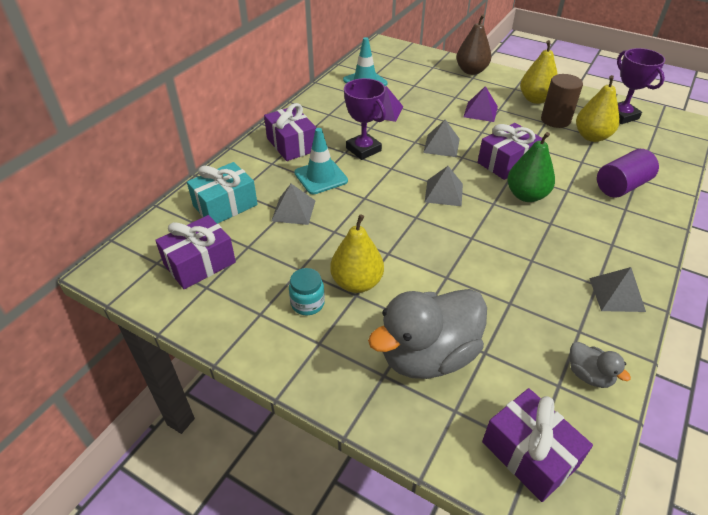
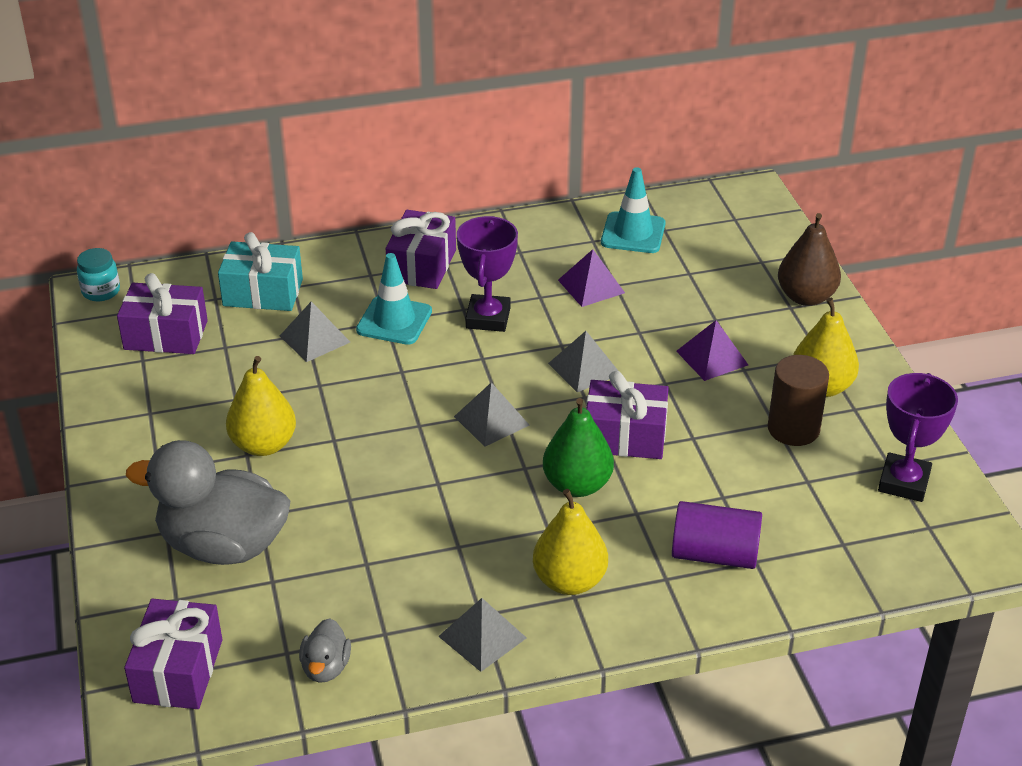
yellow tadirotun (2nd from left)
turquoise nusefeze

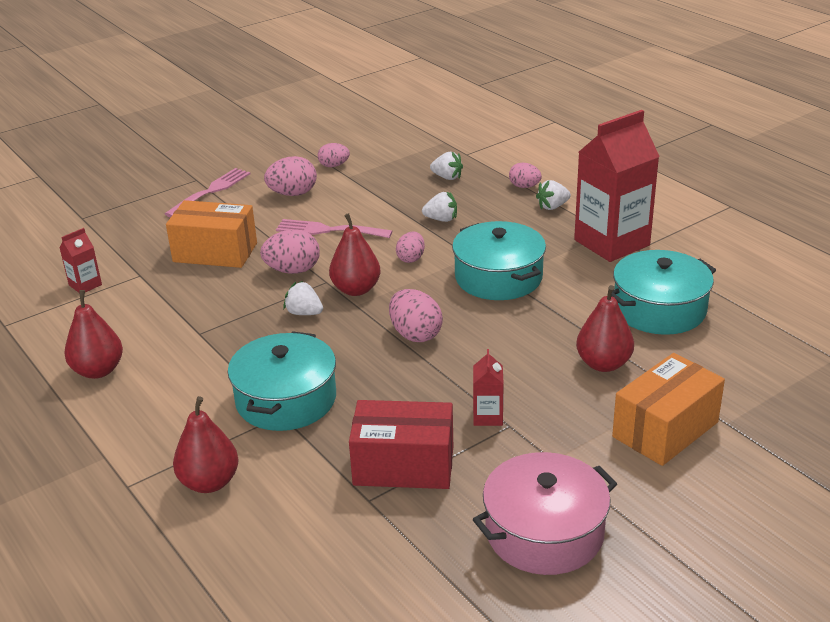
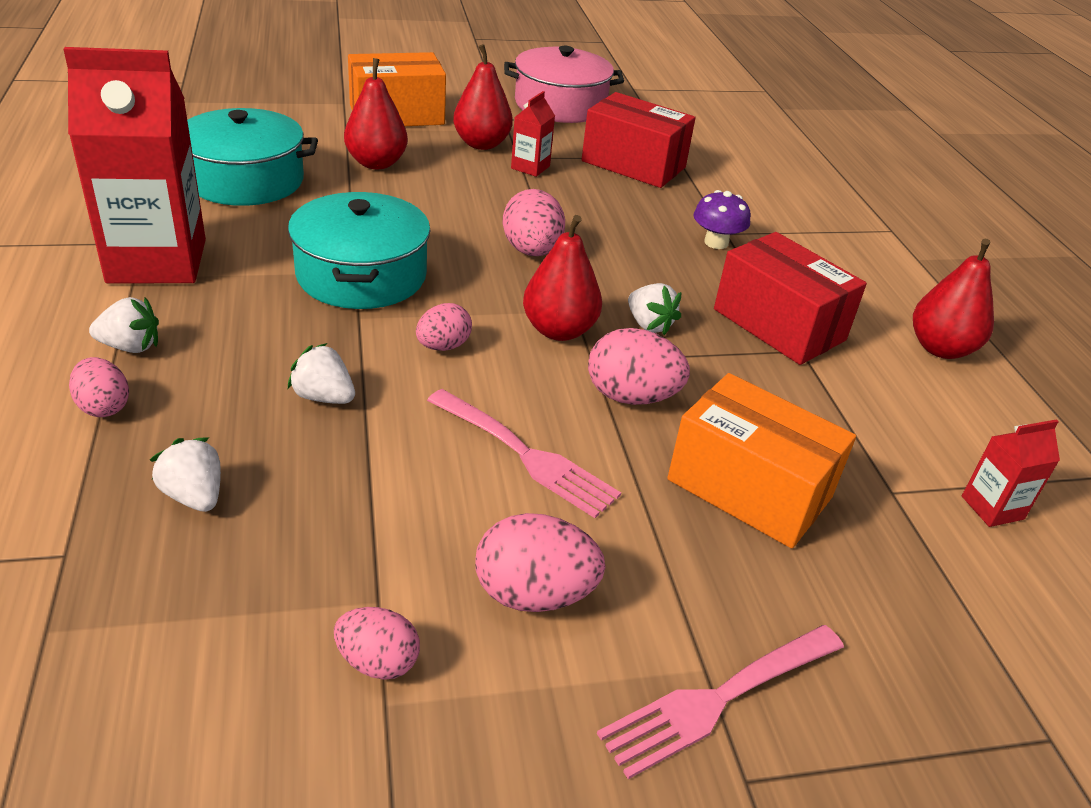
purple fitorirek
red tadirotun (2nd from left)
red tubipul (2nd from left)

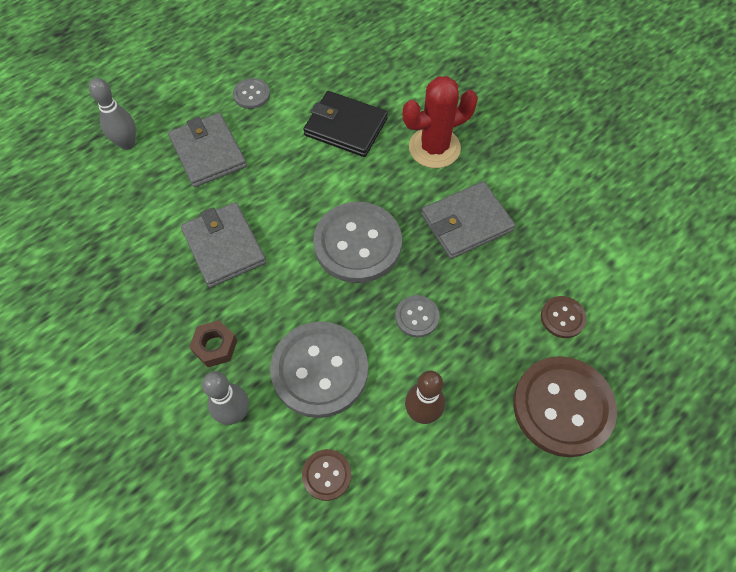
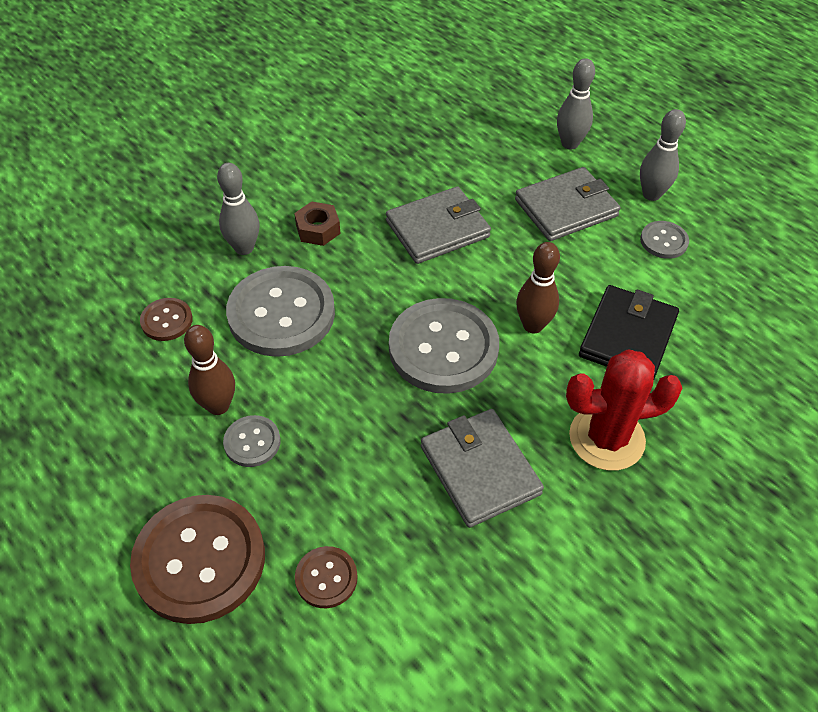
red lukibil
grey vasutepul (1st from left)
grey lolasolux (3rd from left)
brown lolasolux (2nd from left)

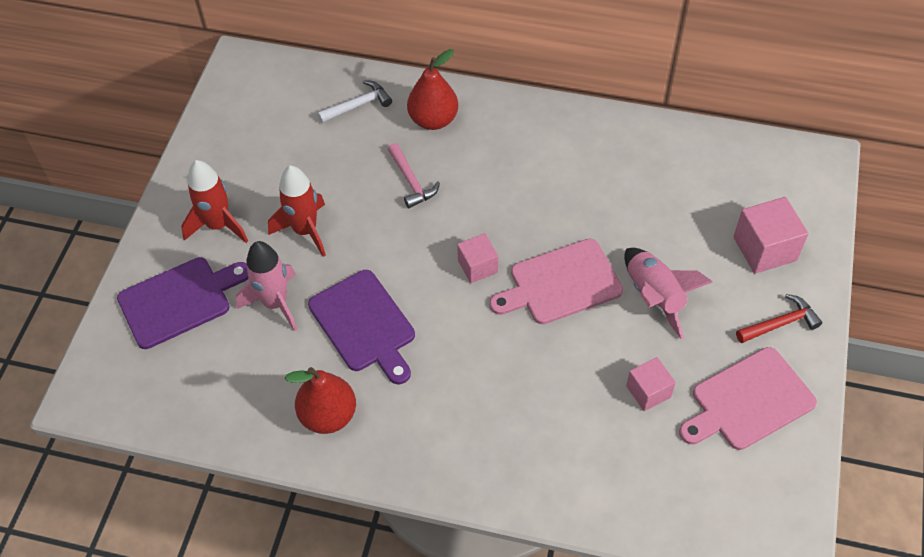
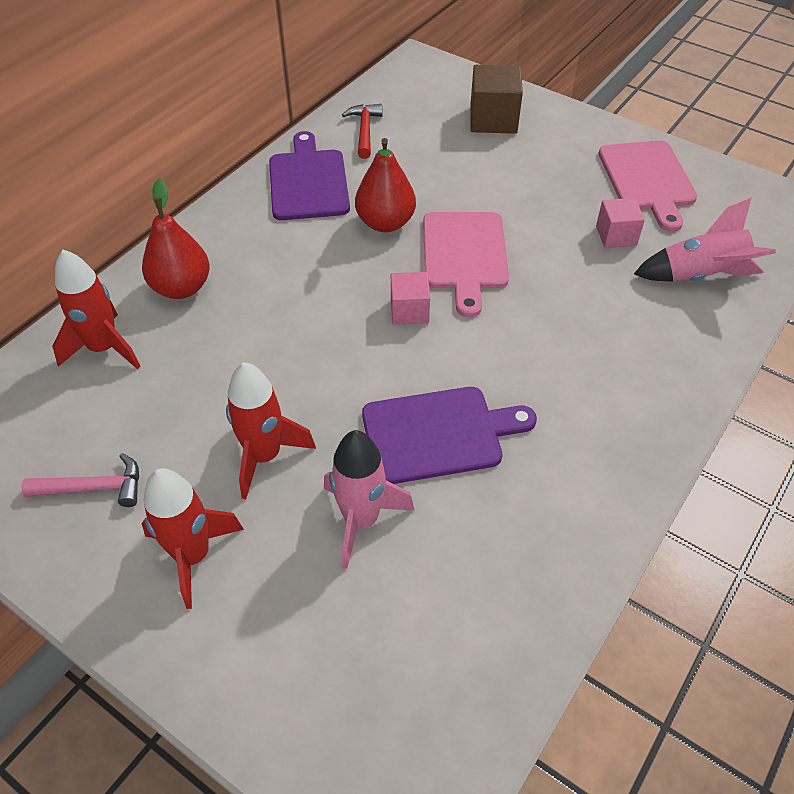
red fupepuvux (1st from left)
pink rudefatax
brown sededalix
pink fupepuvux (2nd from left)
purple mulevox (1st from left)
red rudefatax
red tadirotun (2nd from left)

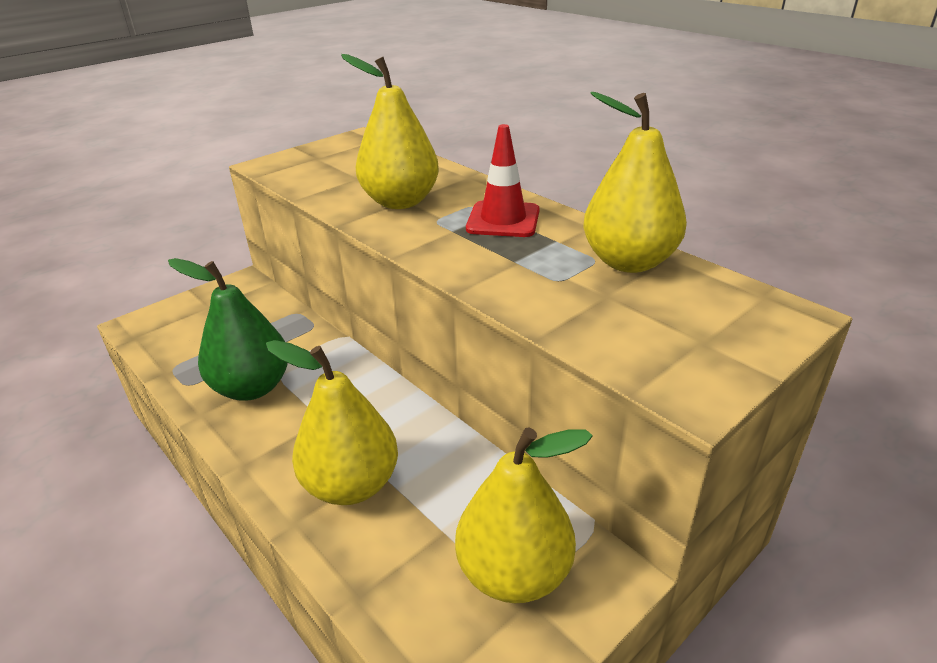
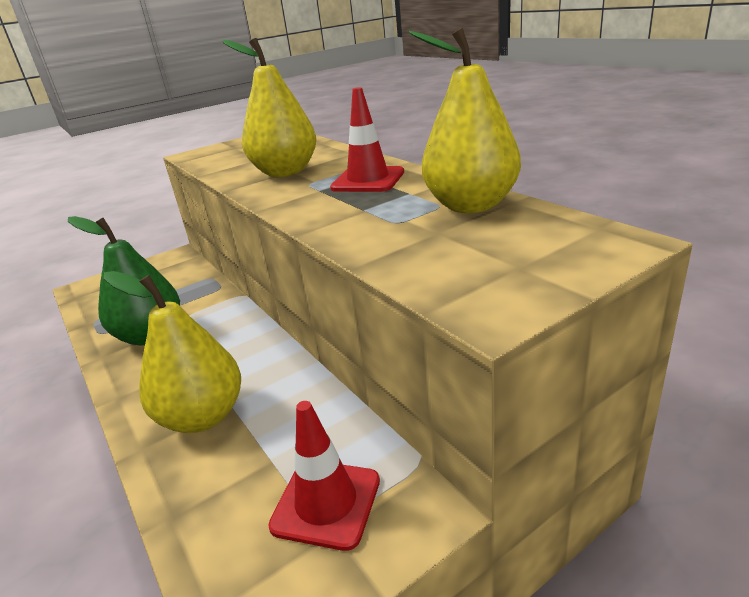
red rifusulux (1st from left)

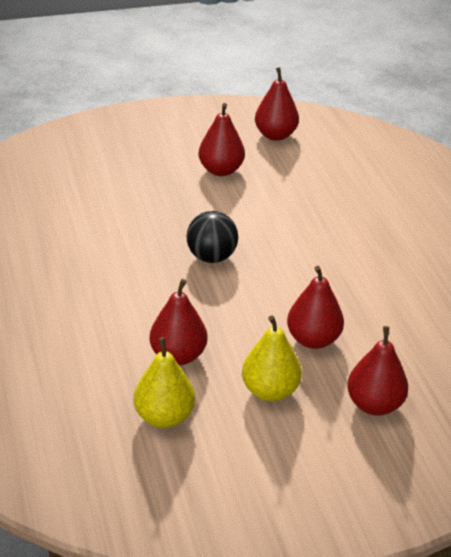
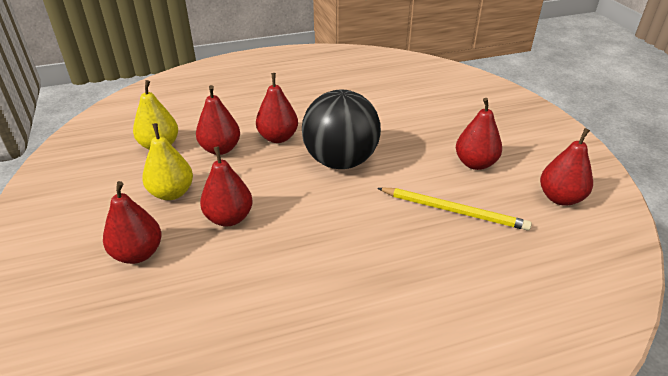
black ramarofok
red tadirotun (4th from left)
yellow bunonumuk

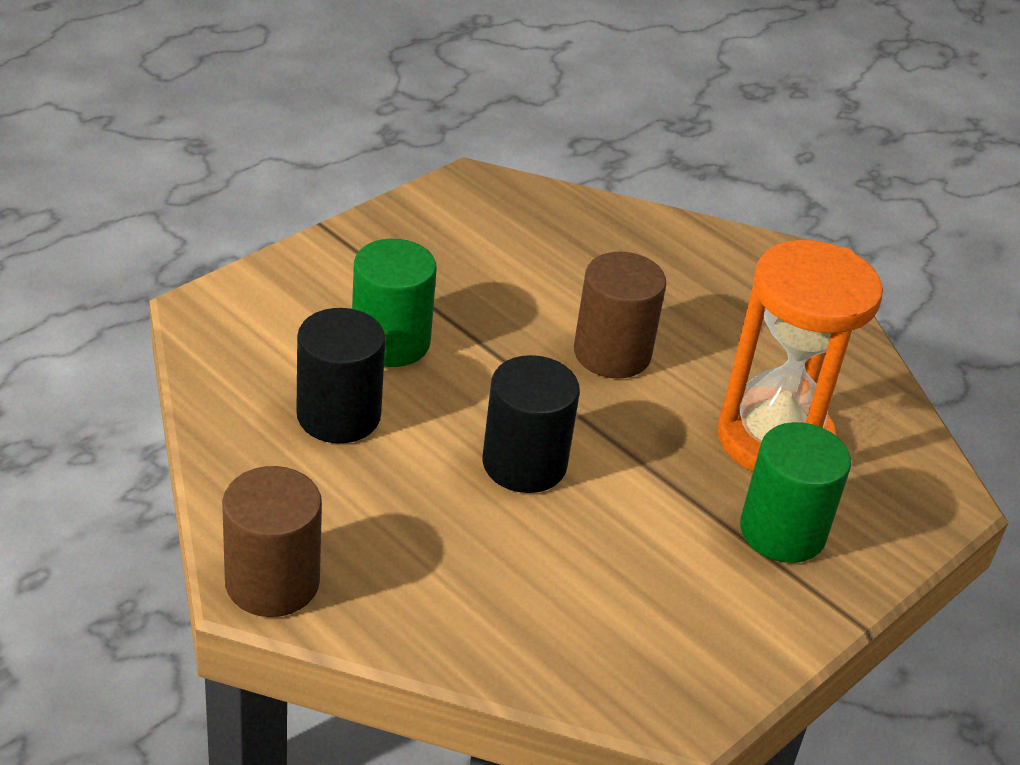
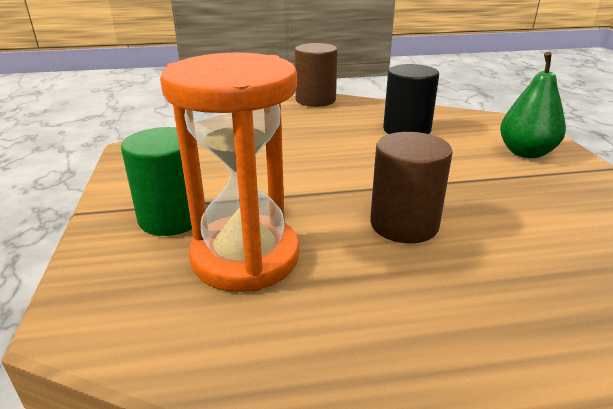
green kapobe (1st from left in the first image)
black kapobe (2nd from left in the first image)
green tadirotun

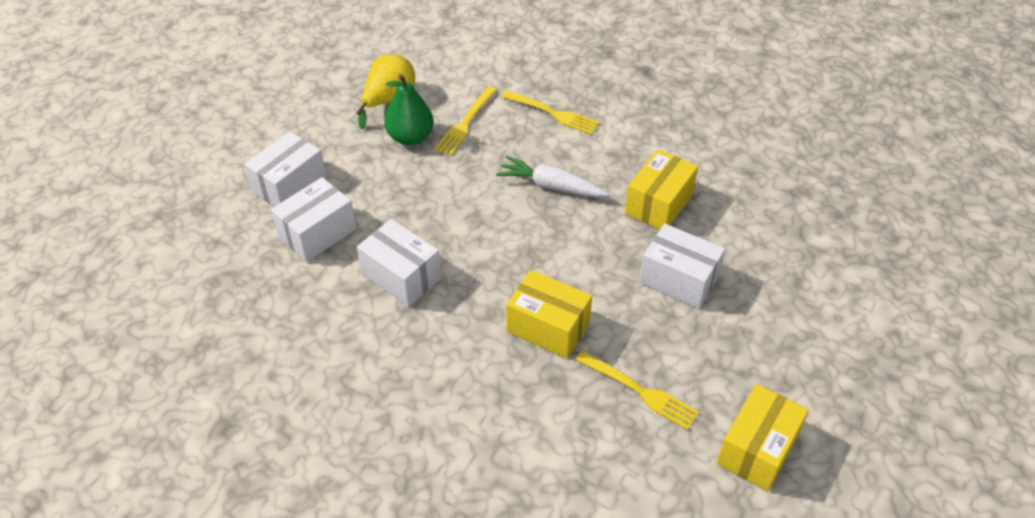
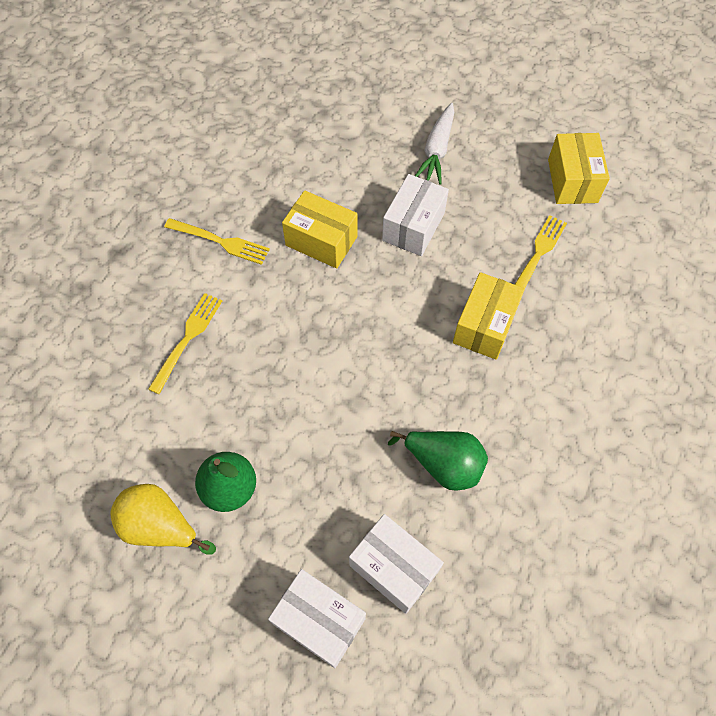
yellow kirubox (2nd from left)
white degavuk
green tadirotun (2nd from left)
yellow tubipul (3rd from left)

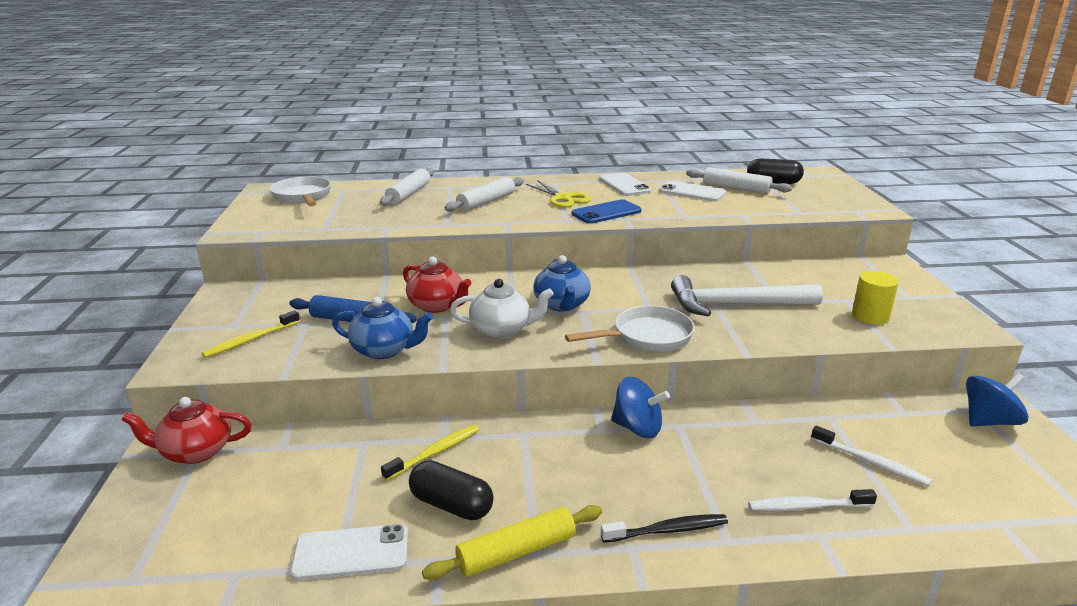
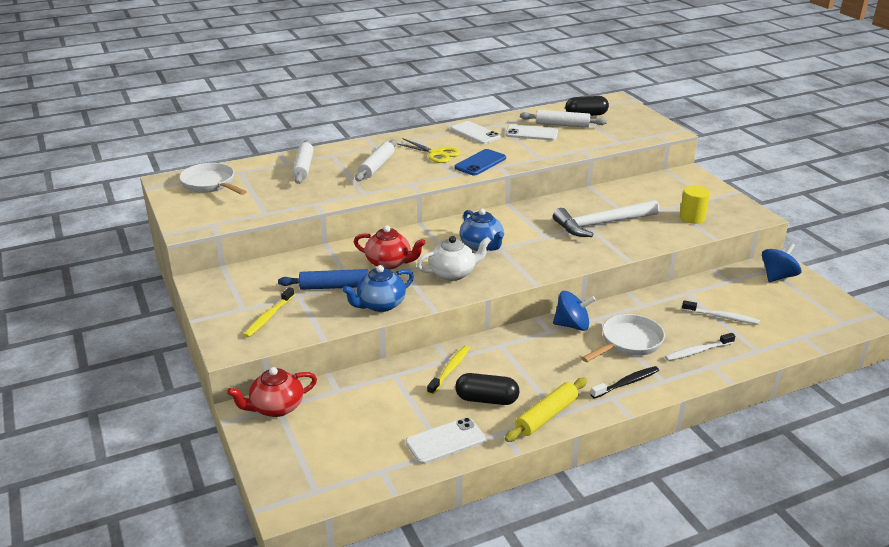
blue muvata (1st from left)
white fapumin (2nd from left)

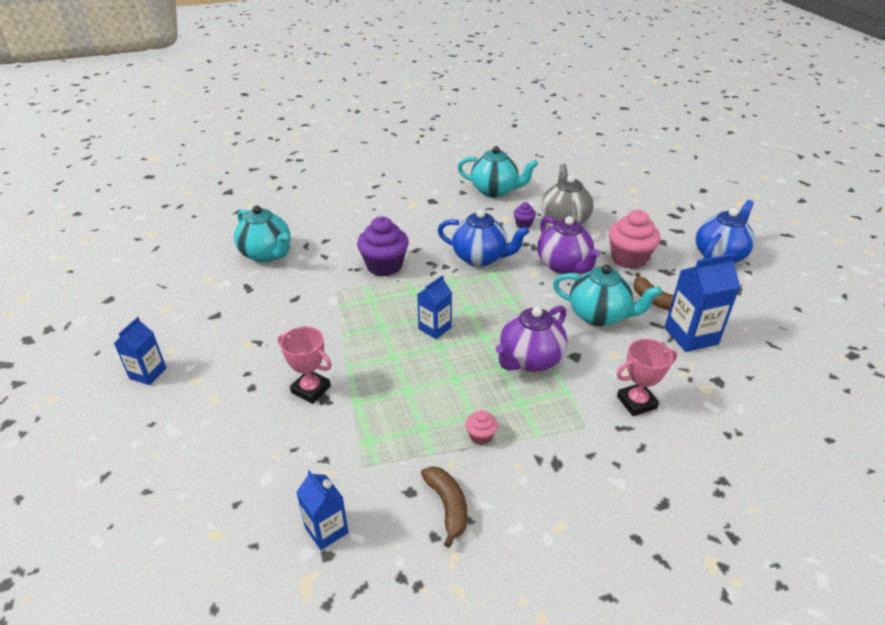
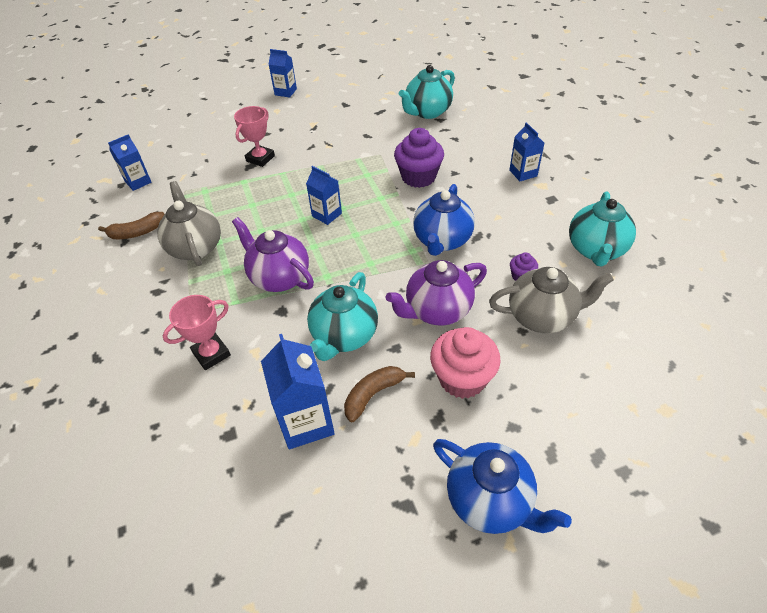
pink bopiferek (1st from left)
grey muvata (1st from left)
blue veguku (5th from left)

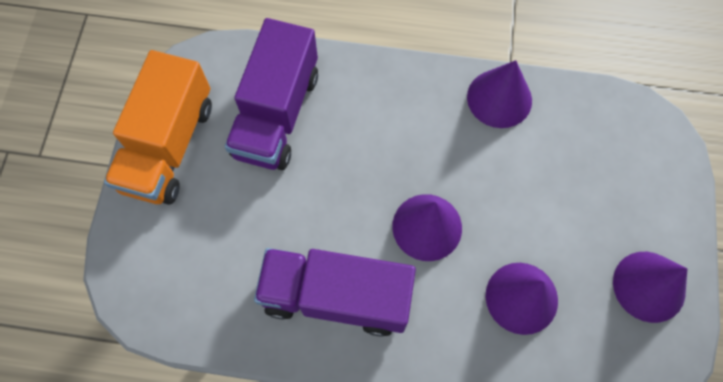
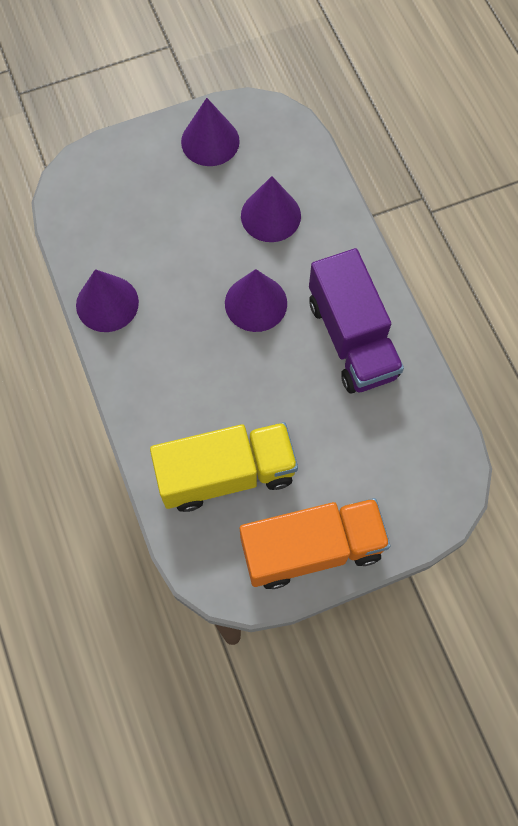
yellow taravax

